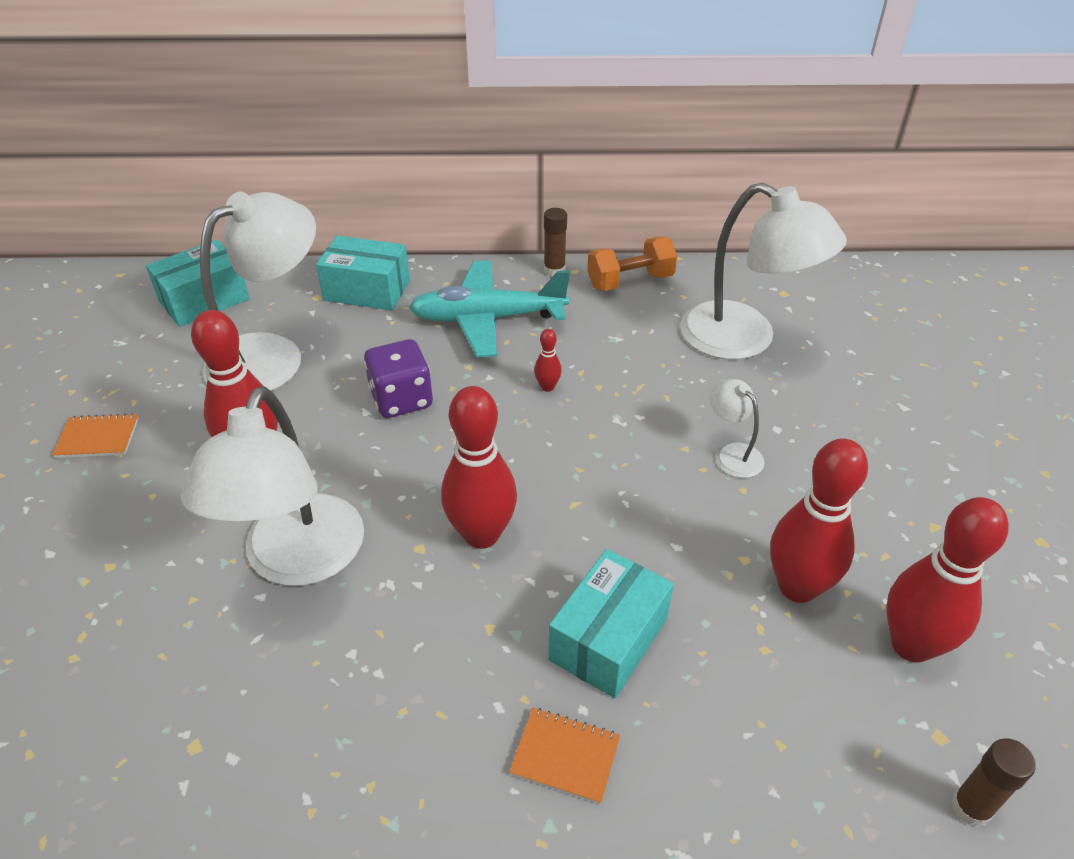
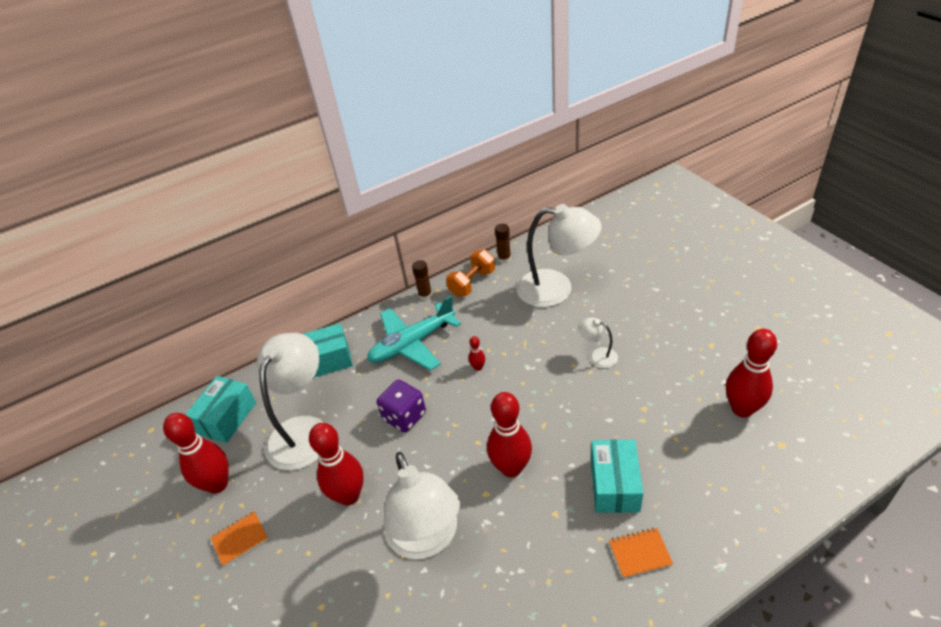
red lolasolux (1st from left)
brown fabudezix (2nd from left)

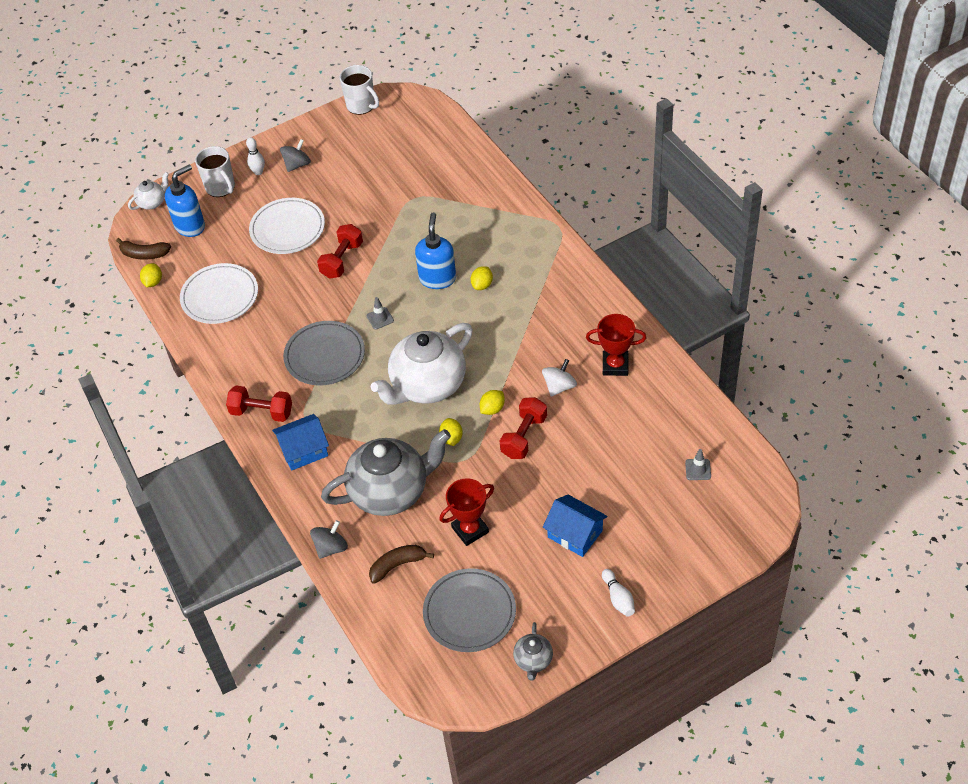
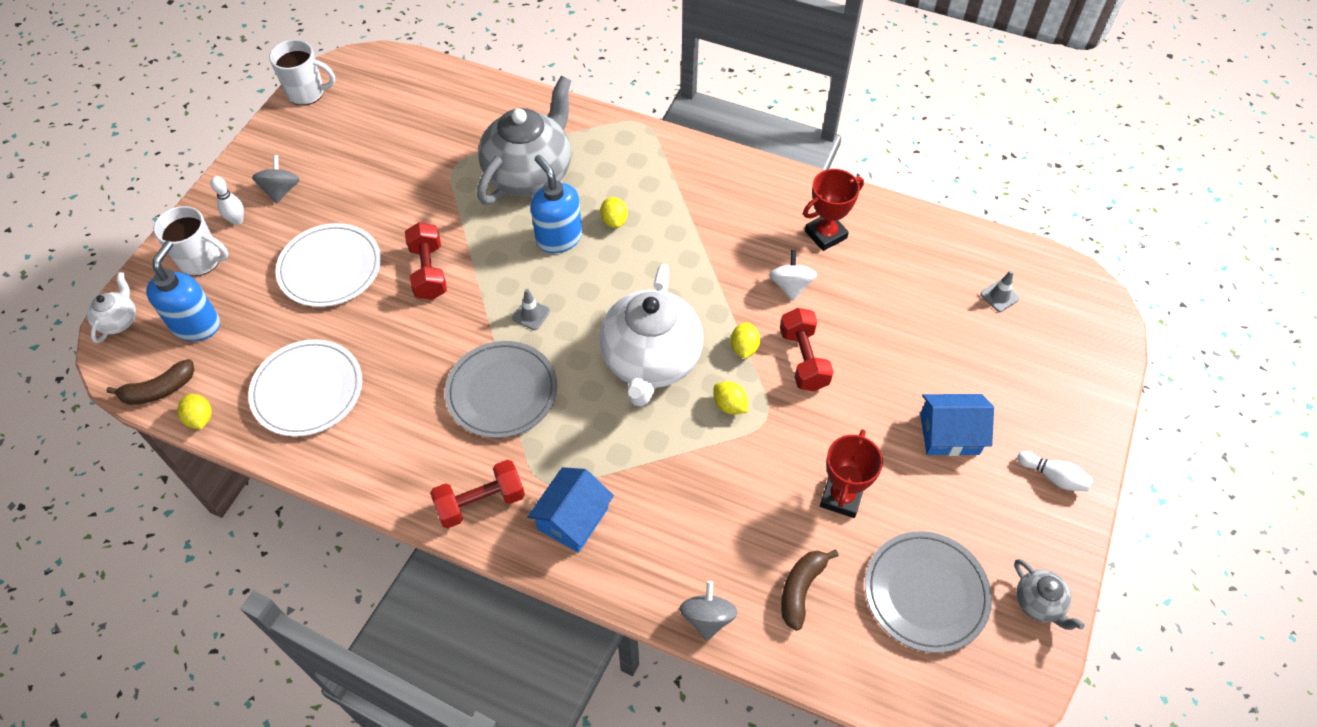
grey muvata (1st from left)

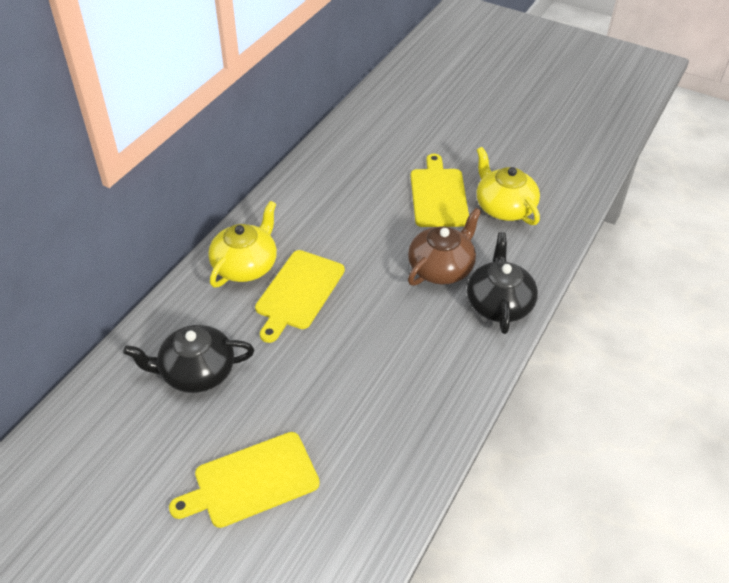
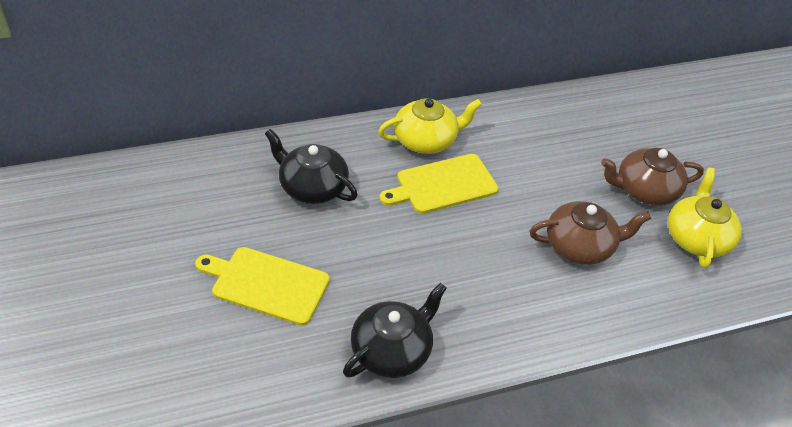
brown muvata (2nd from left)
black muvata (2nd from left)

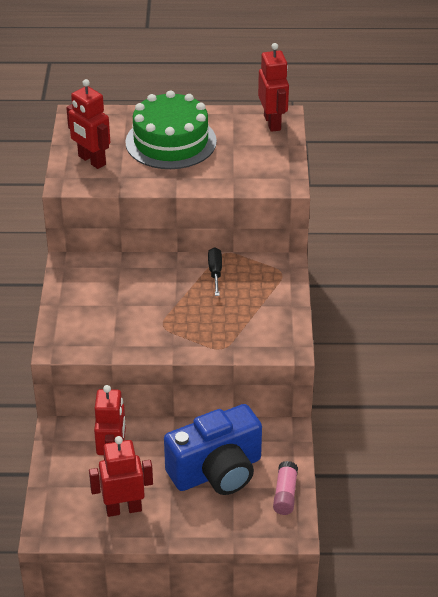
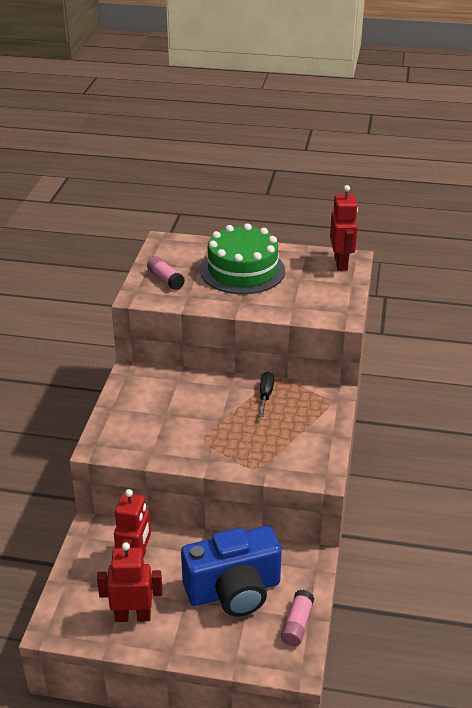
pink fabudezix (1st from left)

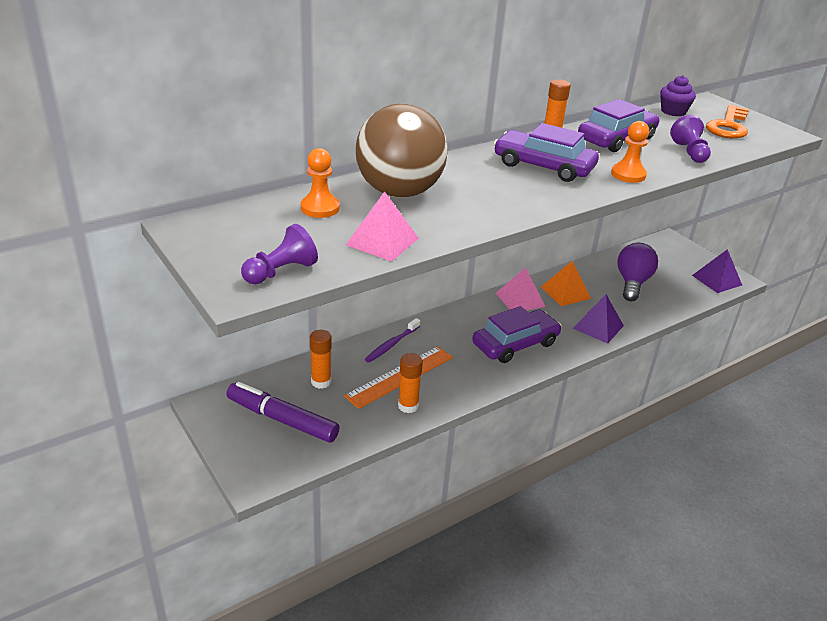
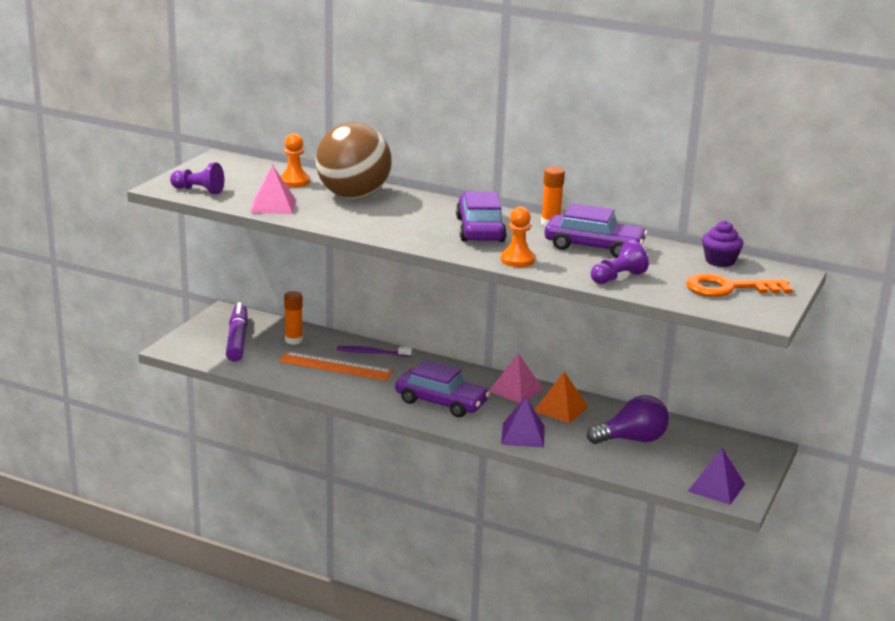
orange fabudezix (2nd from left in the first image)

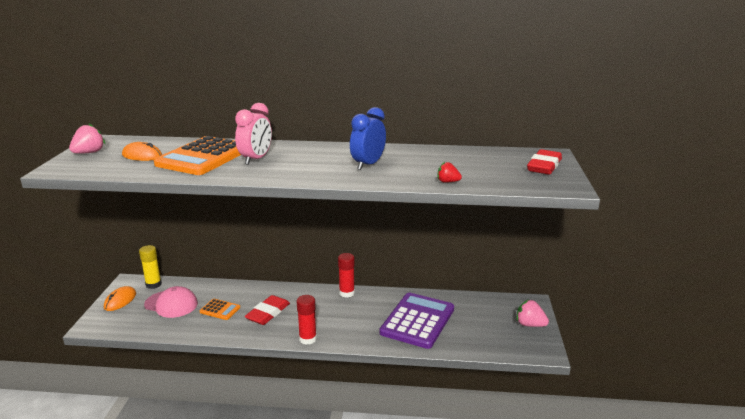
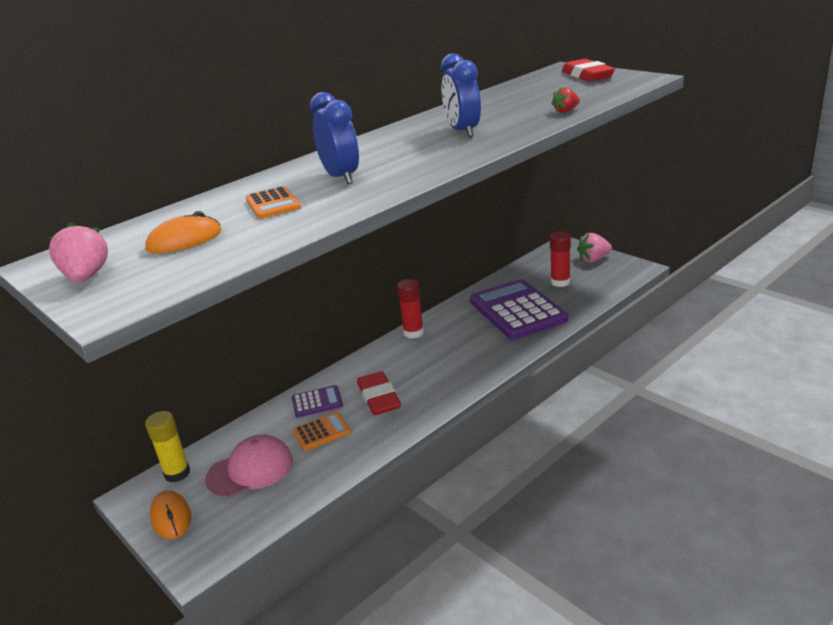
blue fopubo (1st from left)
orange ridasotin (1st from left)
red fabudezix (2nd from left)
purple ridasotin (1st from left)

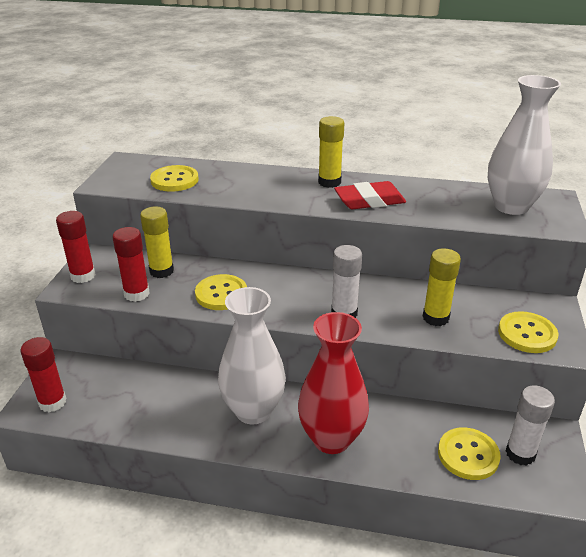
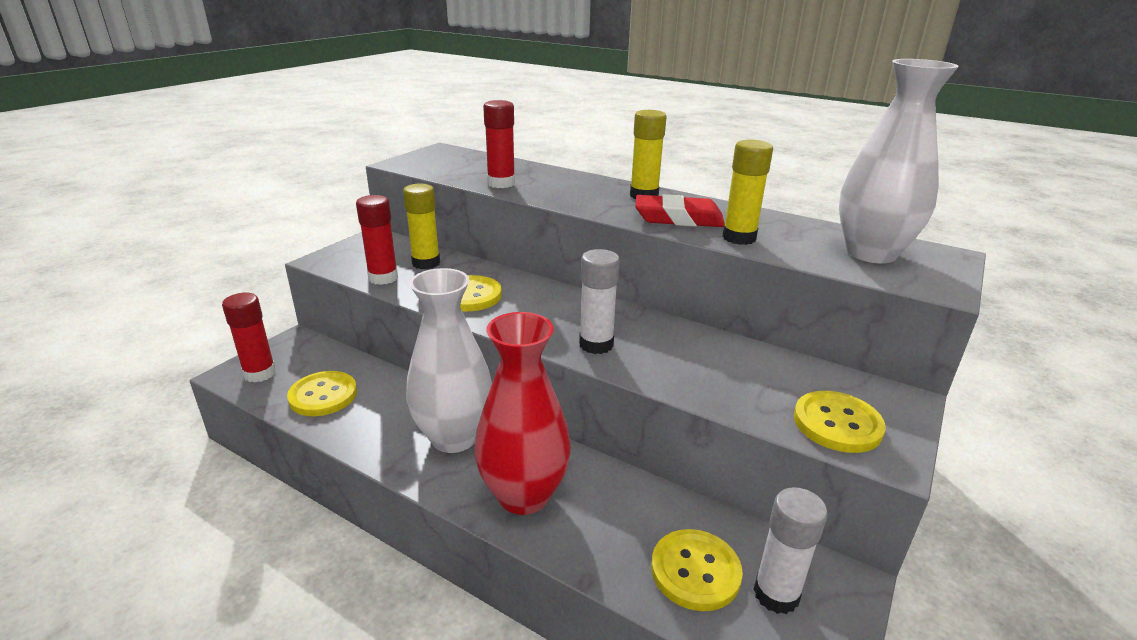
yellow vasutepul (1st from left)
red fabudezix (3rd from left)
yellow fabudezix (3rd from left)

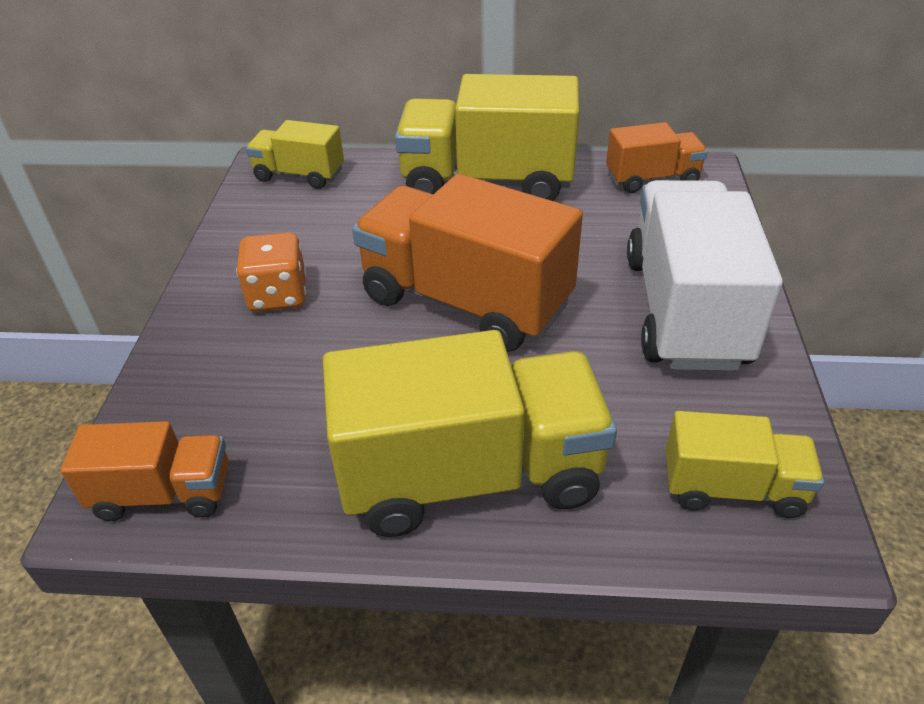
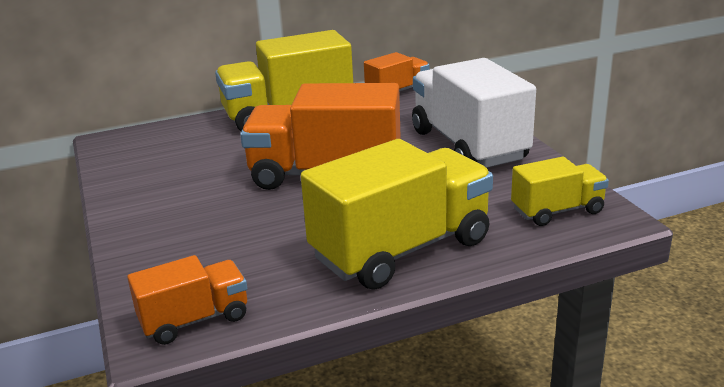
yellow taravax (1st from left in the first image)
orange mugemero

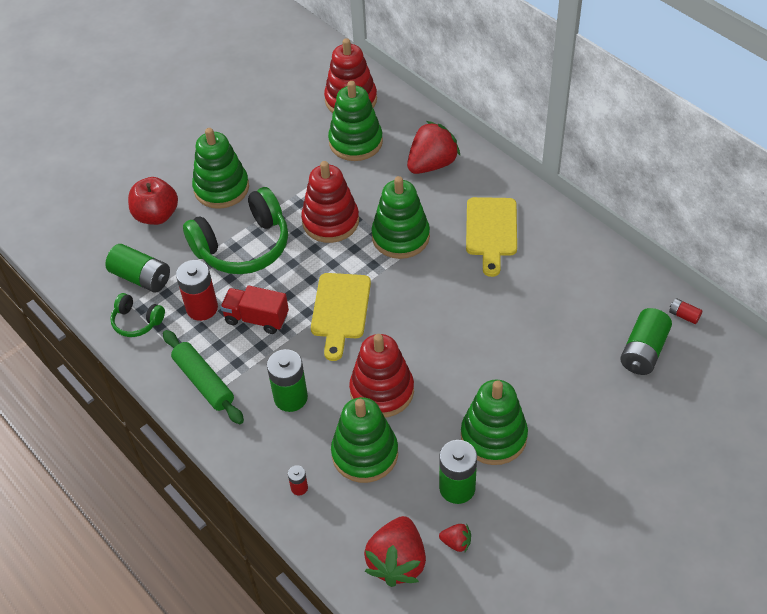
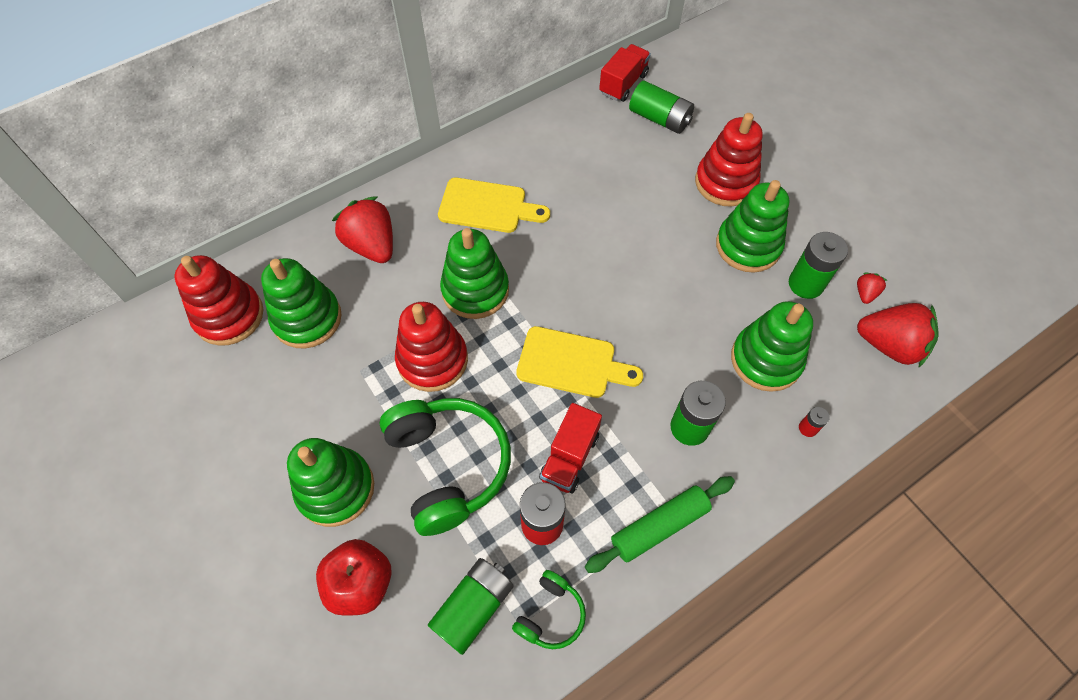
red taravax (2nd from left)
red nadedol (3rd from left)

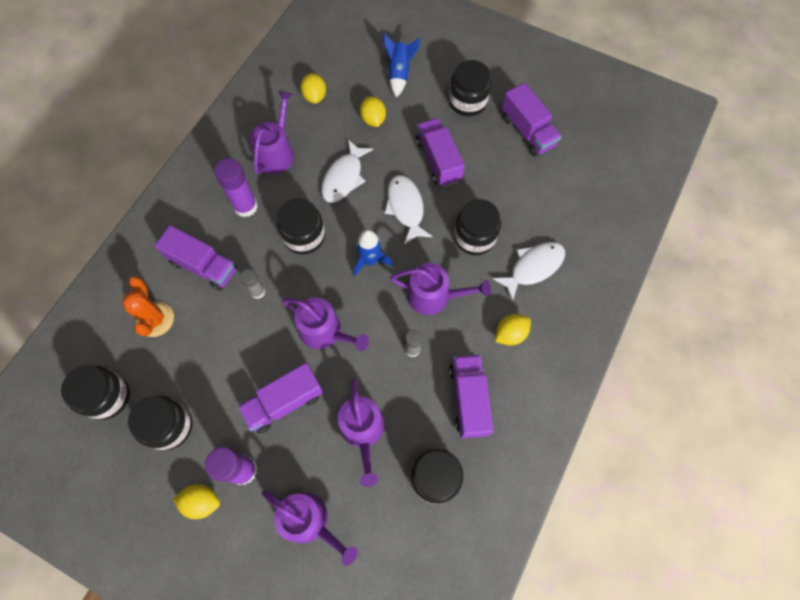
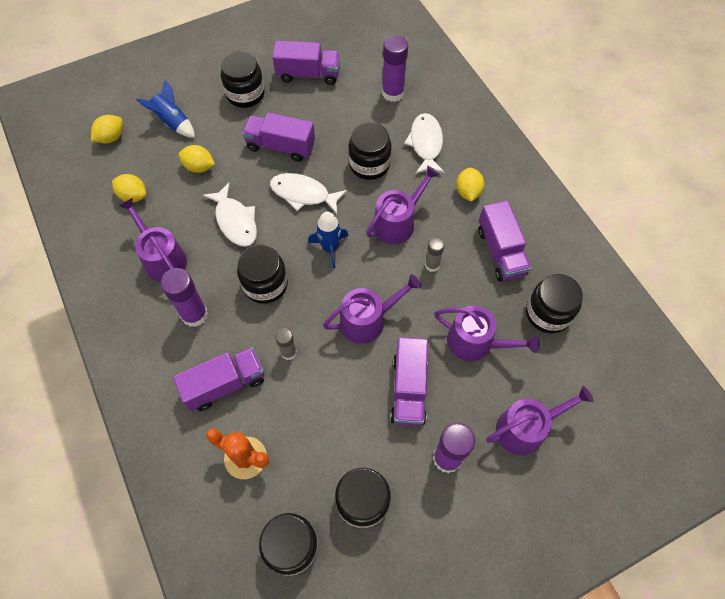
purple taravax (5th from left)
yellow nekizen (1st from left)
purple fabudezix (2nd from left)

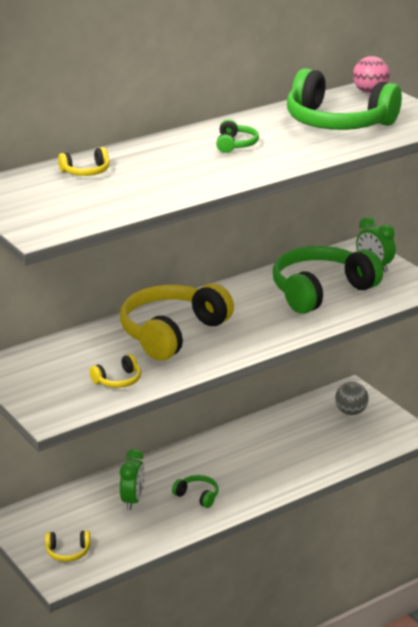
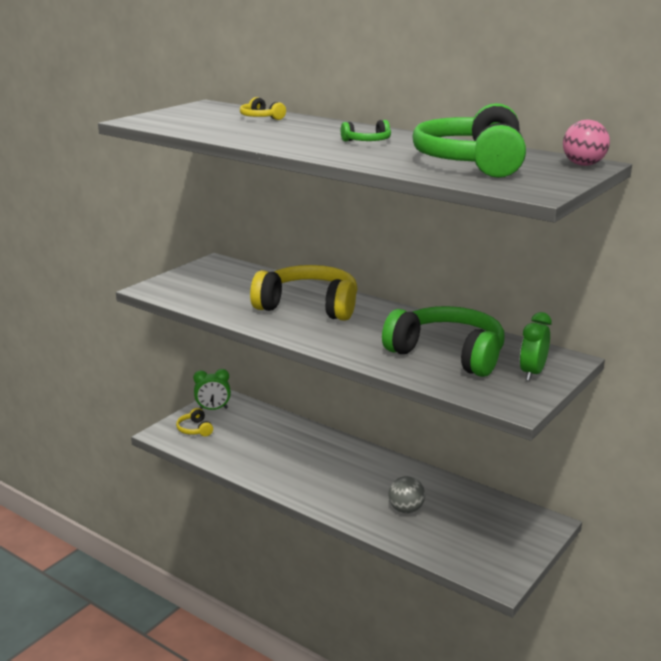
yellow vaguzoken (3rd from left in the first image)
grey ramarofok
green fopubo (1st from left)
green vaguzoken (1st from left in the first image)

